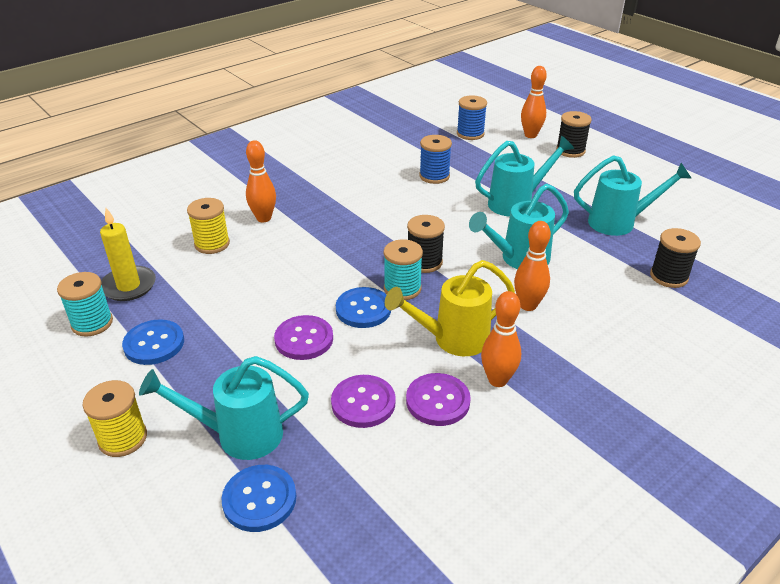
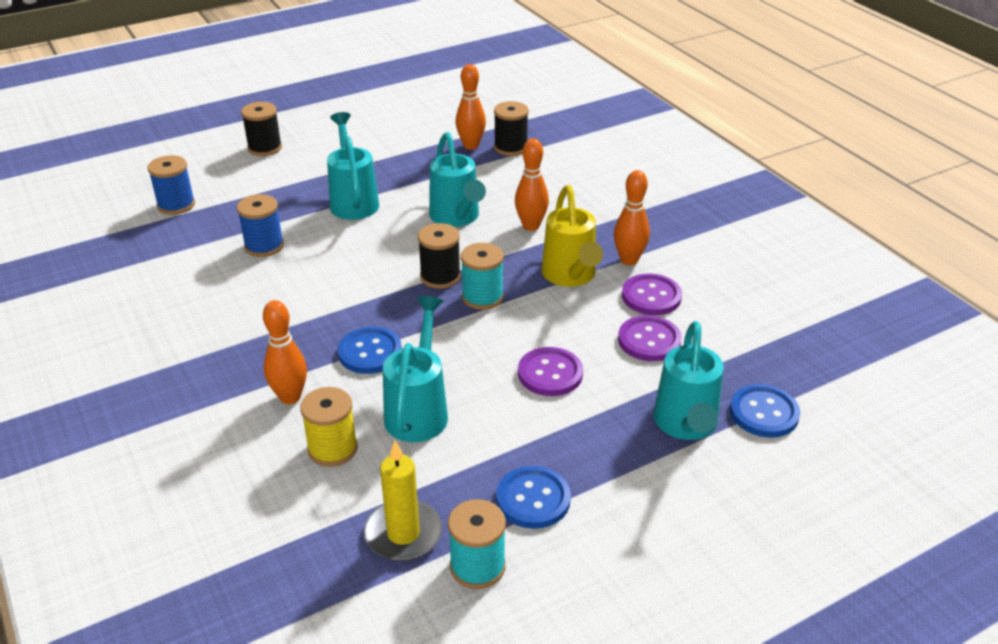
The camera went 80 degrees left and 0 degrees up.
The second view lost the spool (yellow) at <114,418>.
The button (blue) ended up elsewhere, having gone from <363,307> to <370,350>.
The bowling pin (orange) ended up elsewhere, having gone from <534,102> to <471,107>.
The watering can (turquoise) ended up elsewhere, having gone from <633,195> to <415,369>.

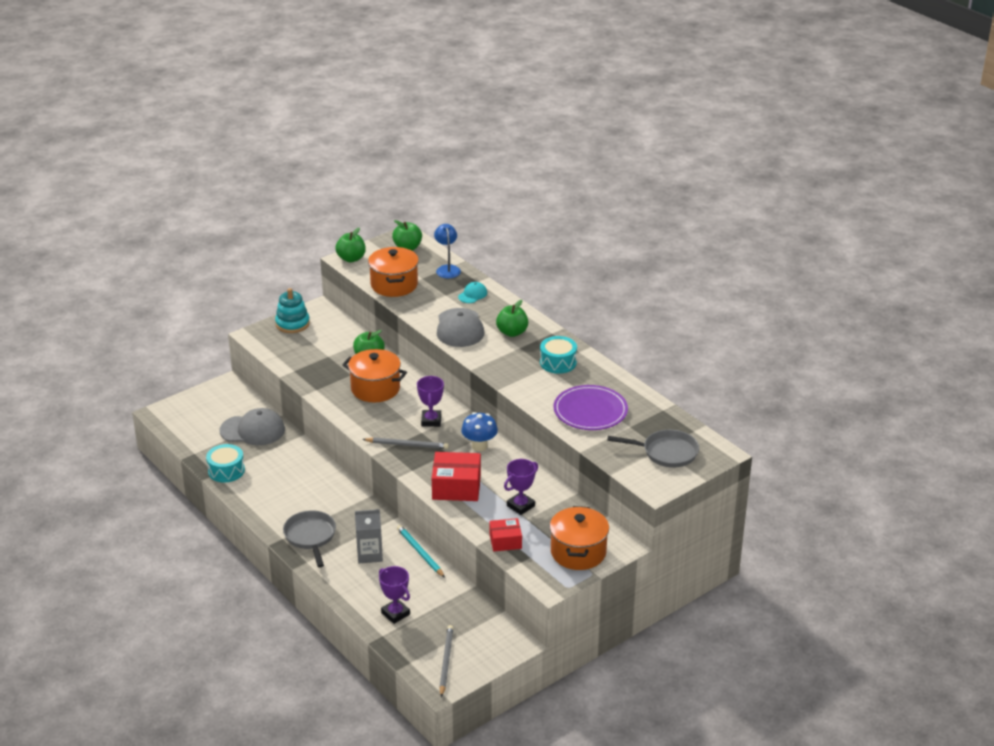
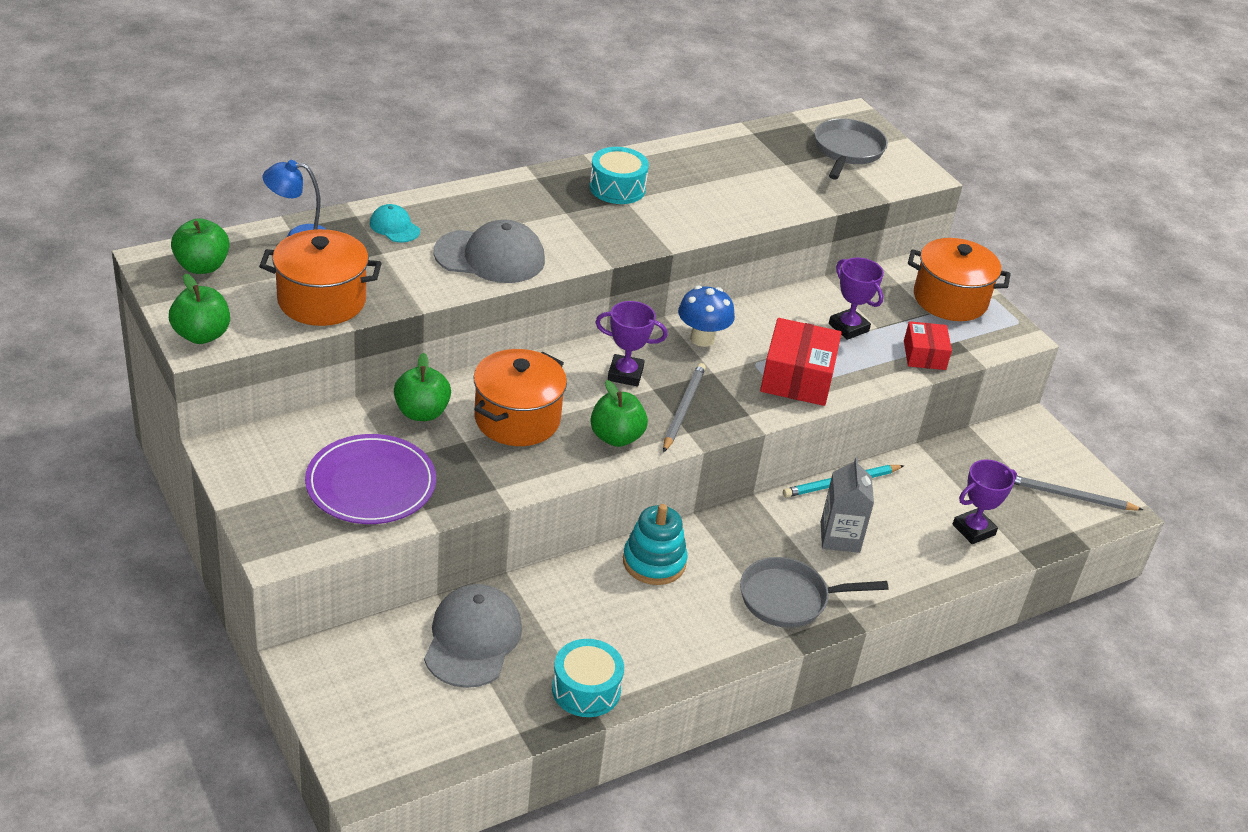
The camera went 85 degrees left and 5 degrees up.
The stacking toy (turquoise) ended up elsewhere, having gone from <292,310> to <655,544>.
The apple (green) ended up elsewhere, having gone from <512,318> to <619,413>.
The plate (purple) ended up elsewhere, having gone from <591,407> to <370,479>.

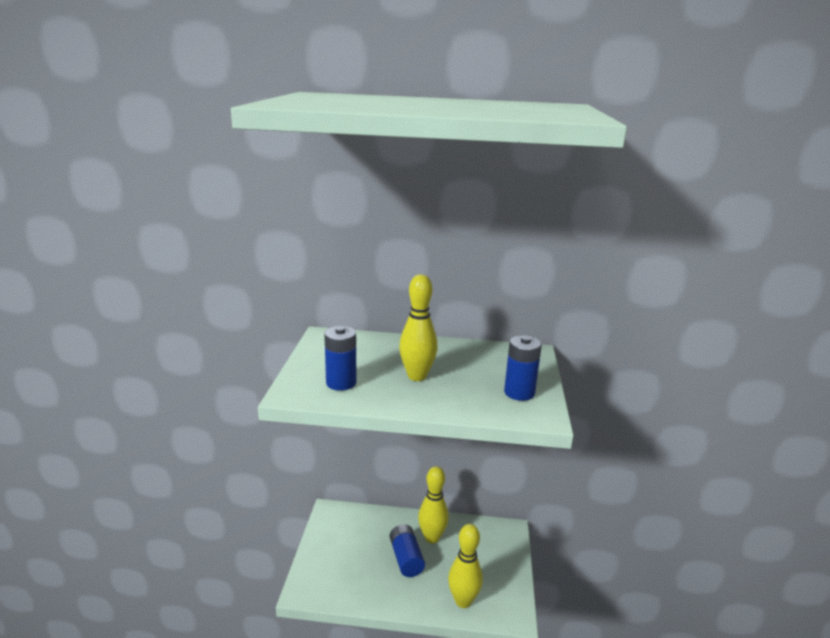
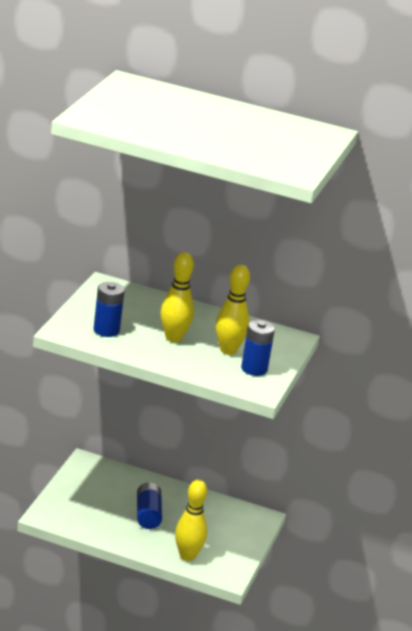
The camera went 10 degrees right and 5 degrees up.
The bowling pin (yellow) ended up elsewhere, having gone from <433,504> to <233,309>.

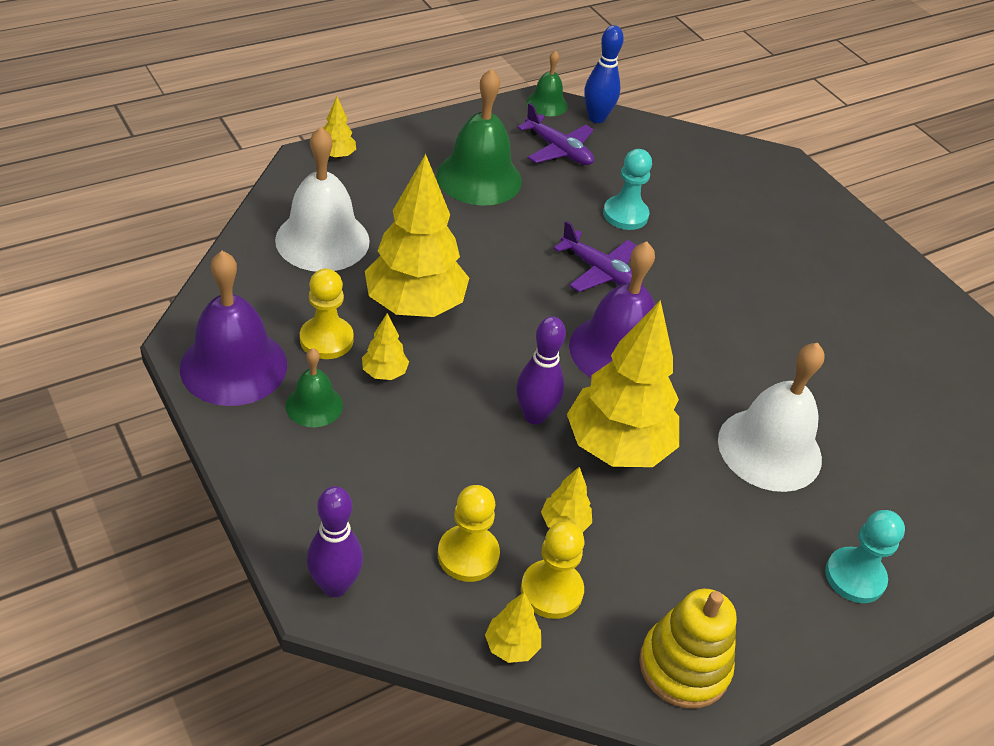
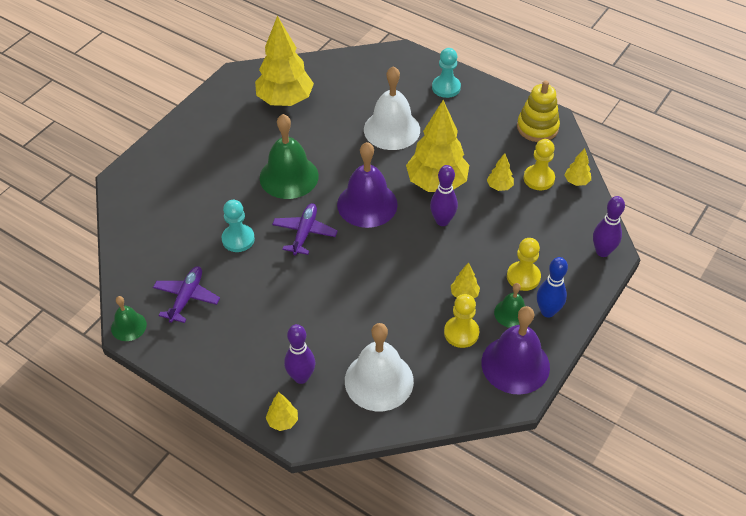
The camera went 110 degrees left and 5 degrees up.
The tree (yellow) ended up elsewhere, having gone from <417,235> to <284,61>.
The bell (green) ended up elsewhere, having gone from <479,137> to <289,156>.
The pawn (yellow) ended up elsewhere, having gone from <469,533> to <524,264>.
The bowling pin (blue) ended up elsewhere, having gone from <604,74> to <552,287>.
The second view gained the bowling pin (purple) at <299,354>.

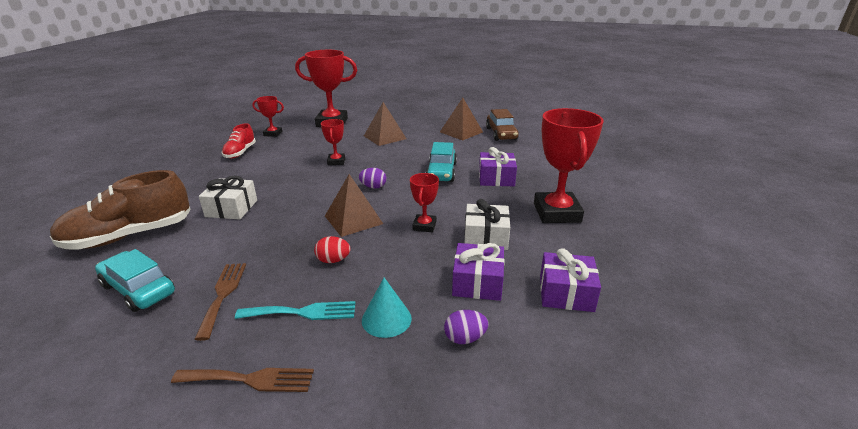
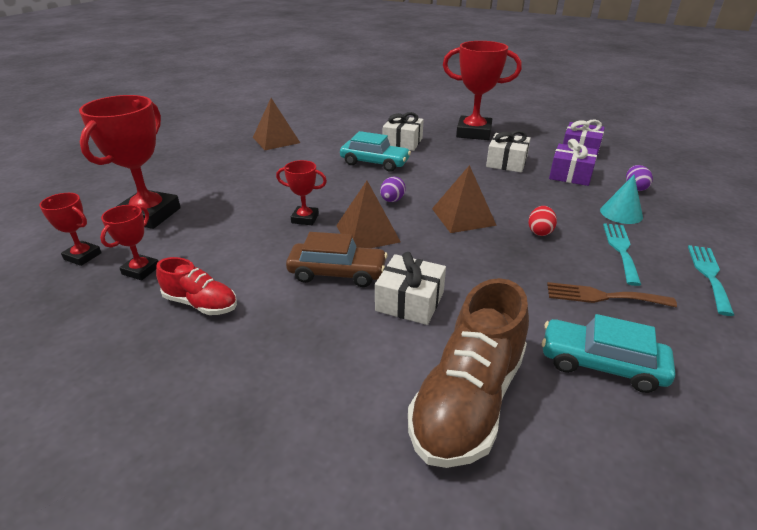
The camera went 75 degrees left and 5 degrees up.
The shoe (brown) at <120,210> ended up facing another way, 45 degrees clockwise from before.
The car (turquoise) at <135,280> ended up facing another way, 60 degrees clockwise from before.
What was the fork (brown) at <242,380> turned into the fork (turquoise) at <711,280>.
The pyramid (brown) ended up elsewhere, having gone from <385,124> to <368,214>.
The trophy (red) ended up elsewhere, having gone from <424,202> to <70,229>.
What was the gift (purple) at <498,166> turned into the gift (white) at <403,131>.
The car (brown) ended up elsewhere, having gone from <502,125> to <337,259>.

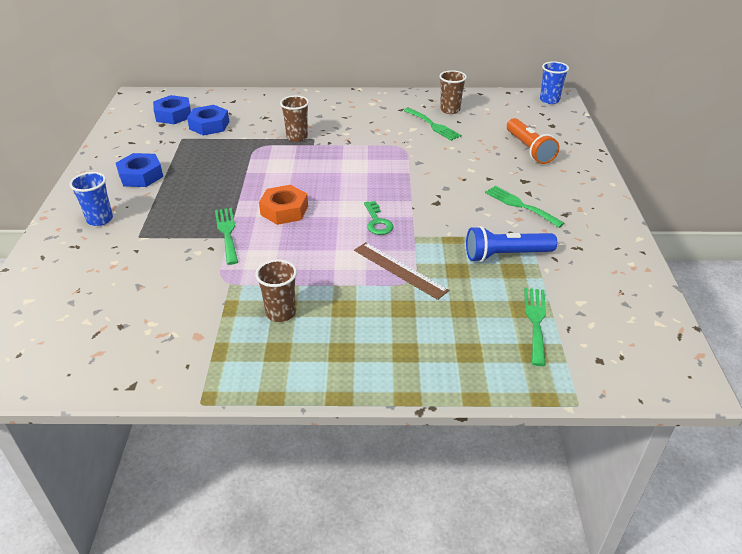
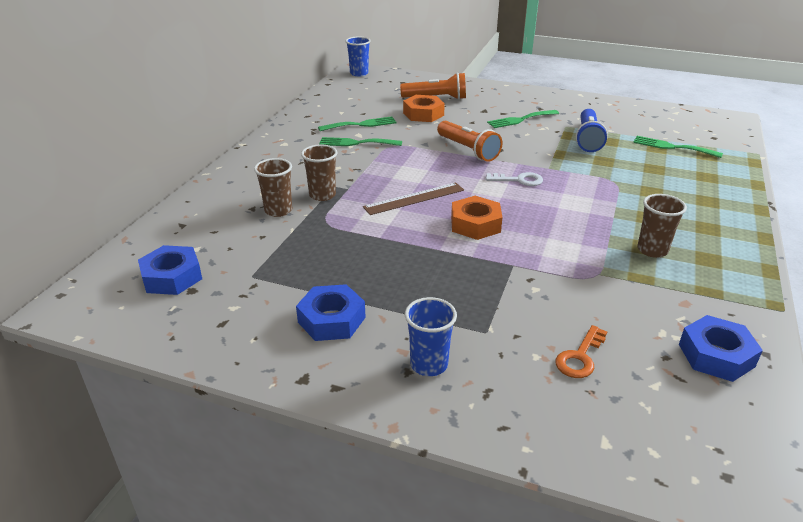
The camera went 70 degrees left and 5 degrees down.
The nut (blue) ended up elsewhere, having gone from <208,120> to <721,348>.
The fork (green) ended up elsewhere, having gone from <226,236> to <360,141>.
The ruler (brown) ended up elsewhere, having gone from <401,271> to <413,198>.
What was the key (green) at <378,218> turned into the key (white) at <514,179>.
The cup (brown) ended up elsewhere, having gone from <453,92> to <273,187>.
The second view gained the nut (orange) at <424,108>.
The second view gained the flashlight (orange) at <470,141>.
The second view gained the key (orange) at <581,351>.

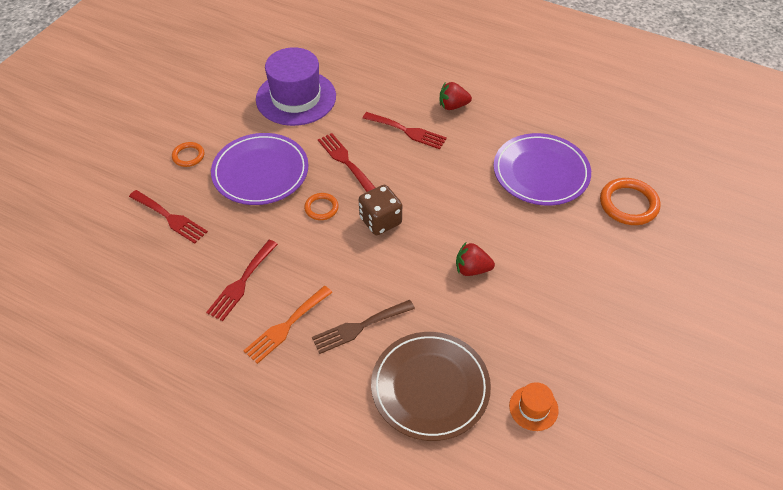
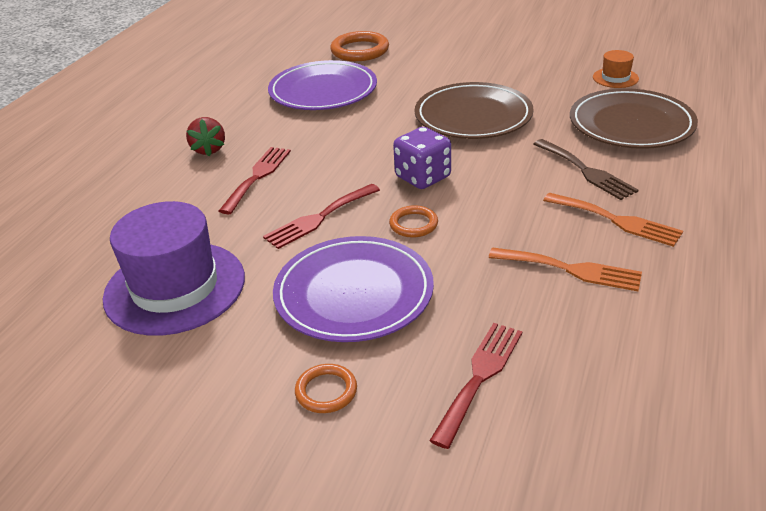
The camera went 95 degrees left and 15 degrees down.
What was the fork (red) at <242,280> turned into the fork (orange) at <565,269>.
What was the dice (brown) at <380,210> turned into the dice (purple) at <422,158>.
Where the strawberry (red) stood at <475,259>, the plate (brown) came to stand at <474,110>.

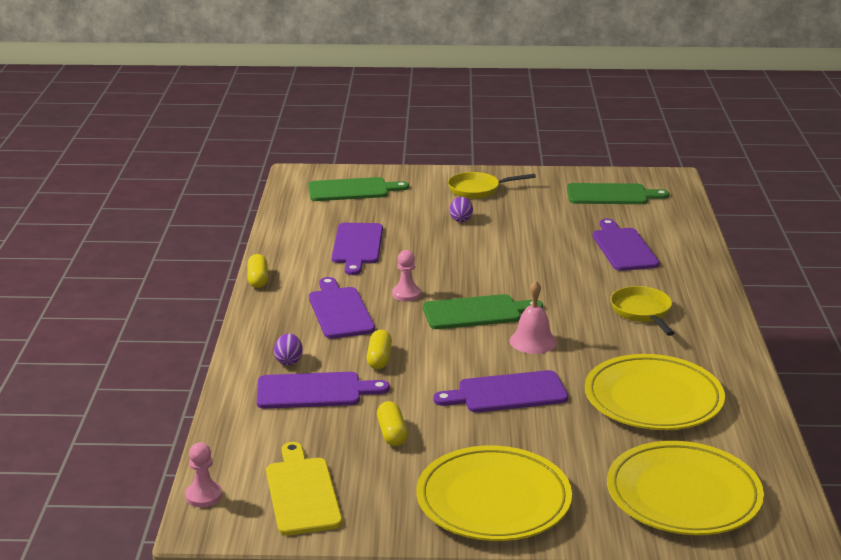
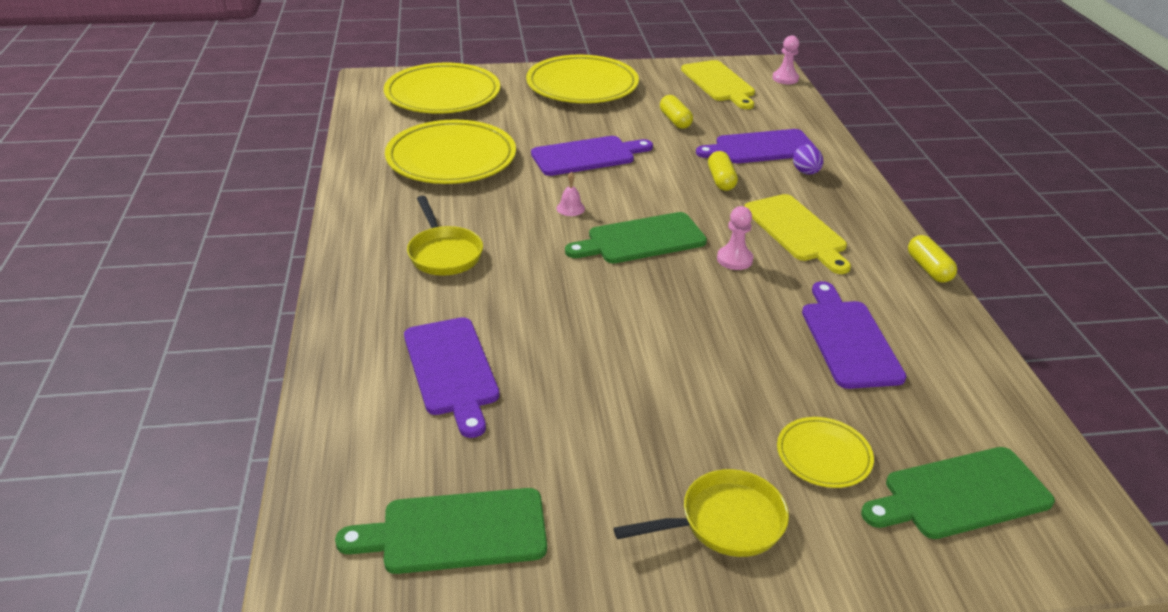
The camera went 170 degrees right and 10 degrees up.
What was the cutting board (purple) at <342,308> turned into the cutting board (yellow) at <797,234>.
The second view lost the egg (purple) at <461,209>.
The size of the bell (pink) at <533,317> changed by a factor of 0.56.
The second view gained the plate (yellow) at <825,452>.

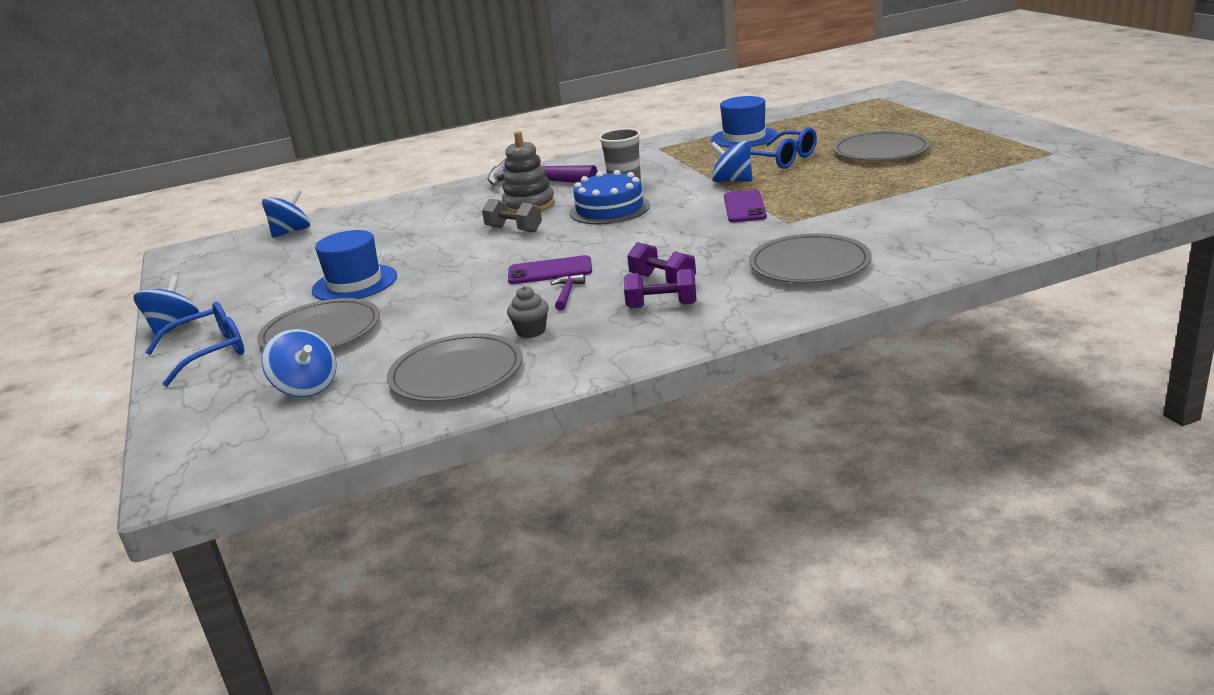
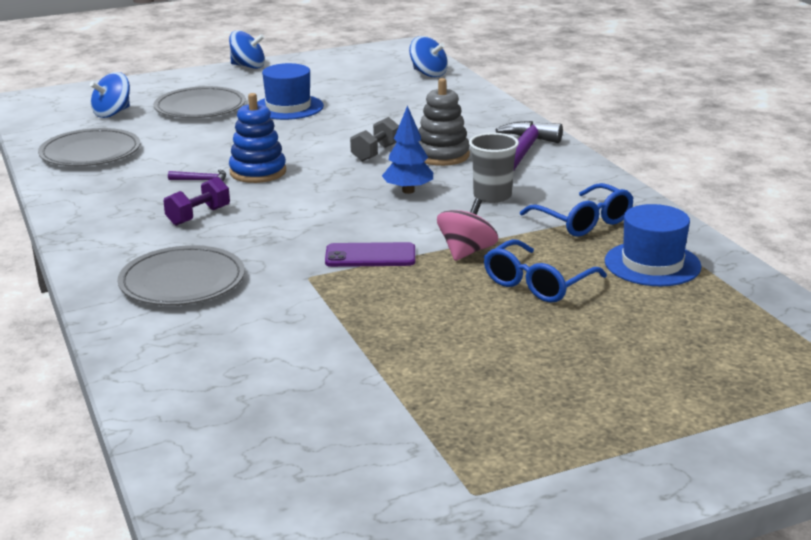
The camera went 85 degrees right and 0 degrees up.
The glasses (blue) ended up elsewhere, having gone from <194,344> to <576,210>.
The second view lost the cupcake (grey) at <528,312>.
Where the phone (purple) stood at <550,269>, the stacking toy (blue) came to stand at <257,138>.
Where the cake (blue) stood at <610,197>, the tree (blue) came to stand at <407,149>.
The second view lost the dumbbell (purple) at <660,288>.
What was the spinning top (blue) at <731,161> turned into the spinning top (pink) at <467,229>.
The second view lost the plate (grey) at <881,146>.

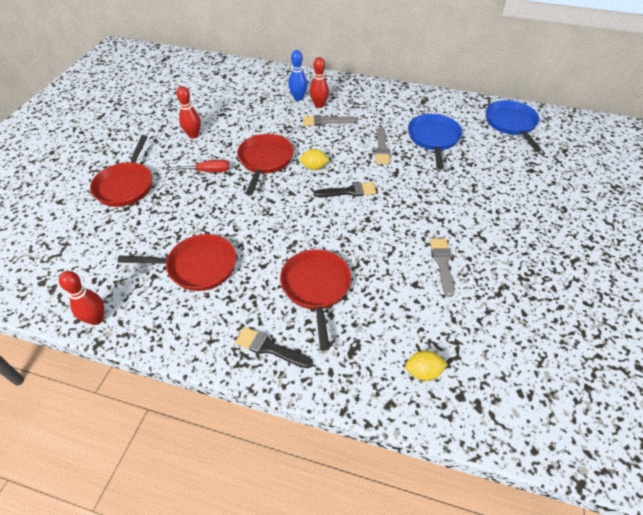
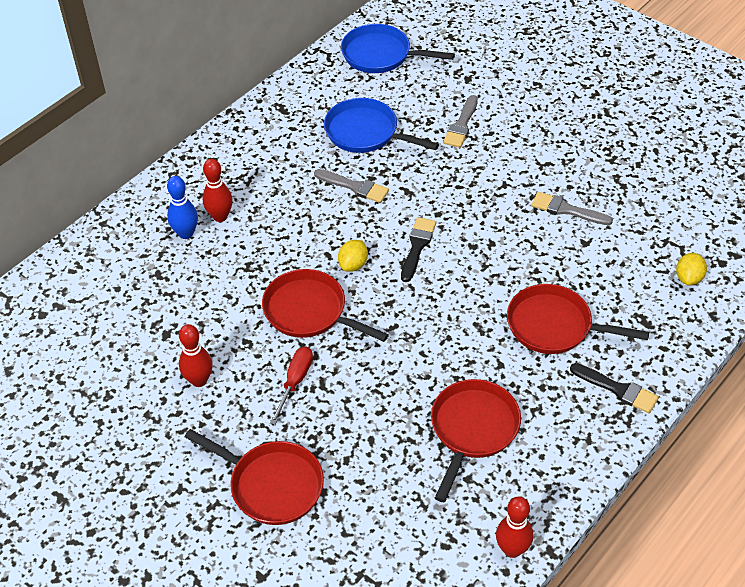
The camera went 65 degrees left and 0 degrees up.
The brush (black) at <274,347> ended up facing another way, 105 degrees counterclockwise from before.
The brush (grey) ended up elsewhere, having gone from <330,120> to <460,121>.

